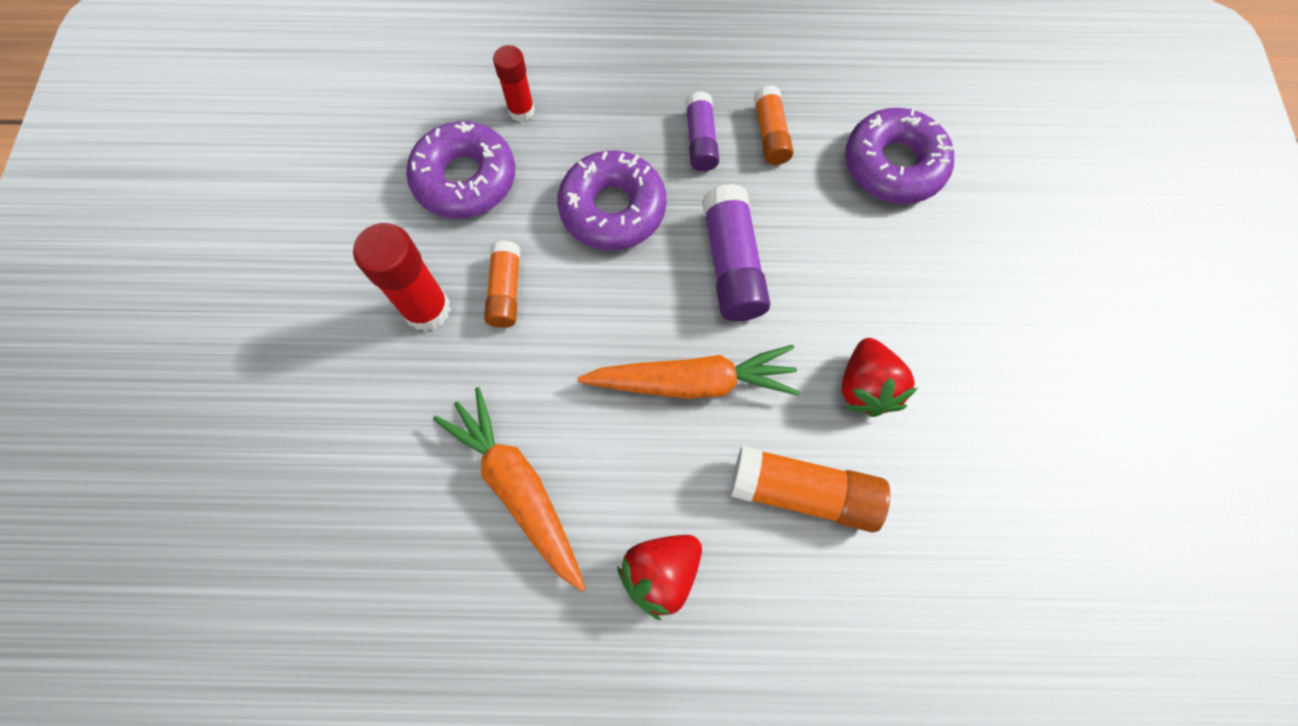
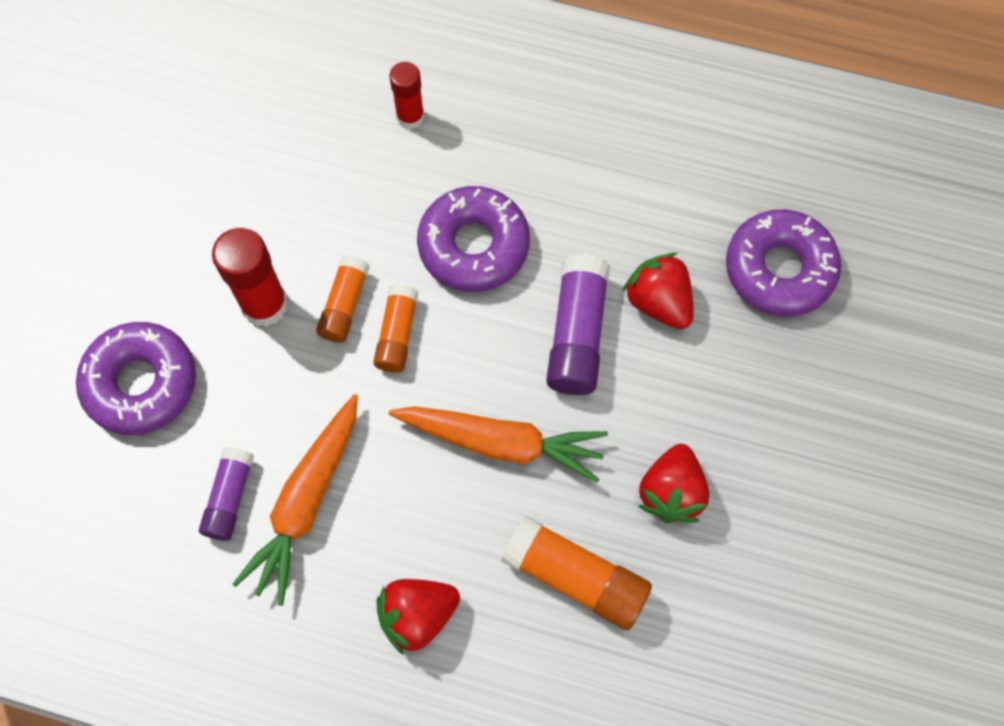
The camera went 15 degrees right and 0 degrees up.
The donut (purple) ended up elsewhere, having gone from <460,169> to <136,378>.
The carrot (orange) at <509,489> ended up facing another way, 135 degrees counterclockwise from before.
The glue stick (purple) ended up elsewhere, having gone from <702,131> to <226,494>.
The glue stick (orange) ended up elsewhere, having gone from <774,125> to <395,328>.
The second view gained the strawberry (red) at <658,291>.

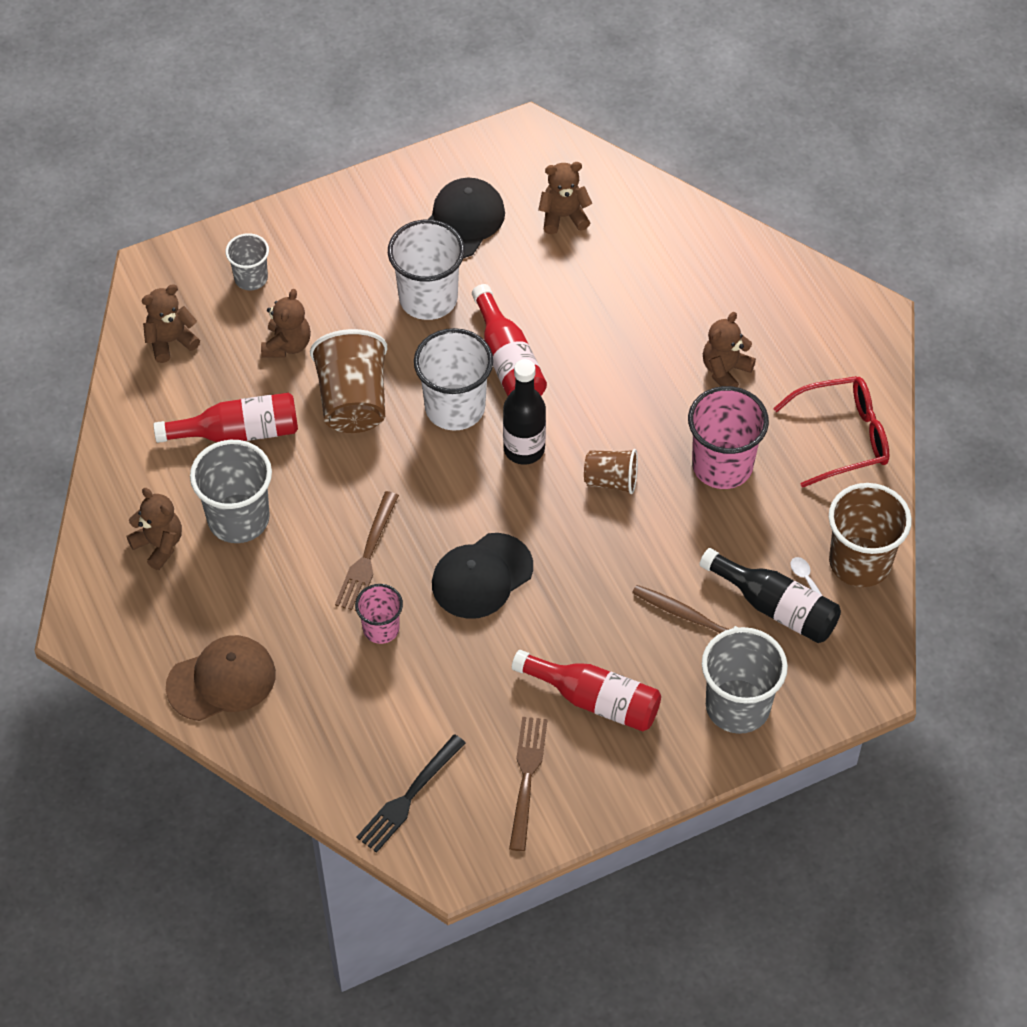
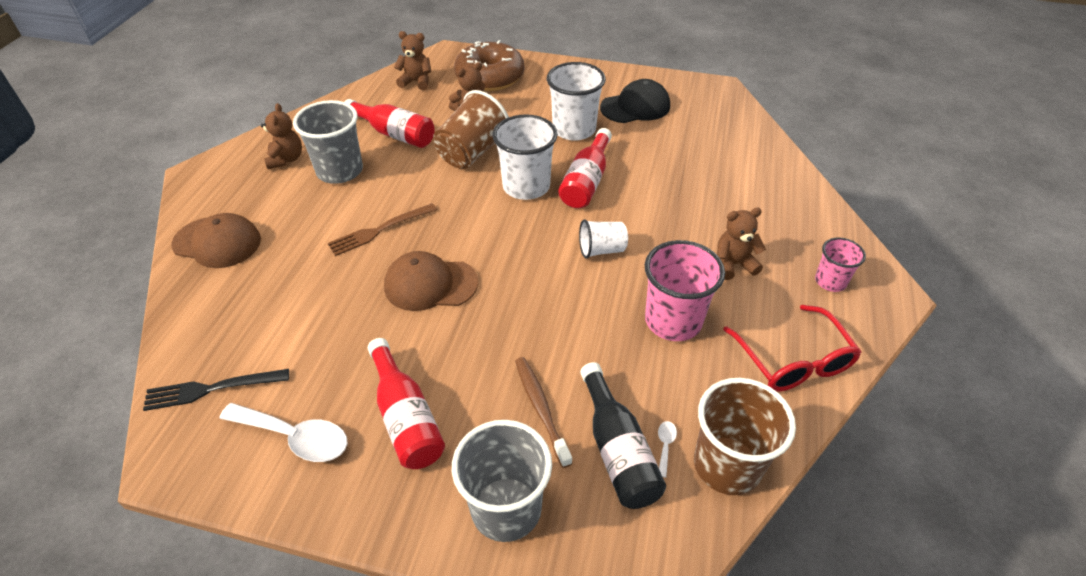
The camera went 40 degrees right and 10 degrees down.
Where the cup (grey) stood at <247,262>, the donut (brown) came to stand at <489,65>.
The cup (pink) ended up elsewhere, having gone from <379,614> to <840,265>.
What was the cap (black) at <482,576> turned into the cap (brown) at <431,281>.
The second view lost the bottle (black) at <524,412>.
Where the fork (brown) stood at <528,784>, the spoon (white) came to stand at <283,432>.
The second view lost the teddy bear (brown) at <565,198>.
The second view lost the cup (brown) at <611,471>.
The glasses (red) at <831,432> ended up facing another way, 45 degrees clockwise from before.
The second view gained the cup (white) at <603,239>.

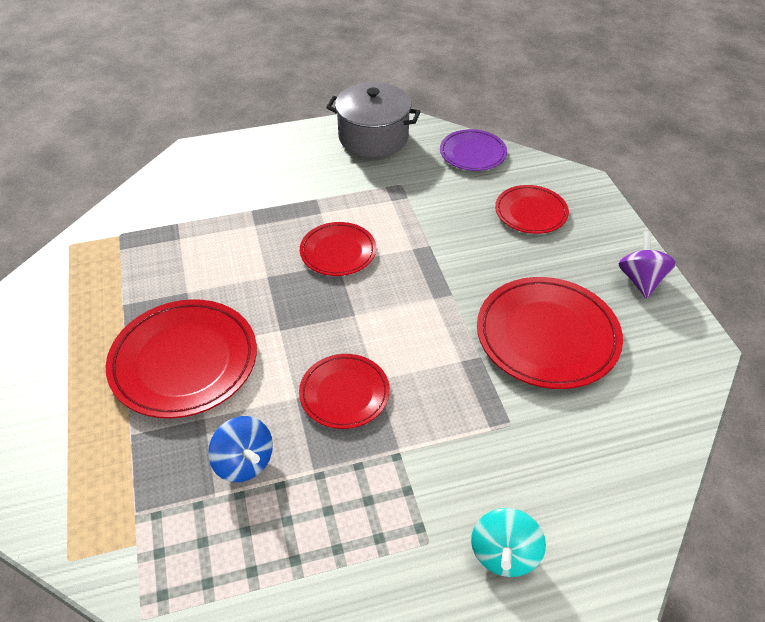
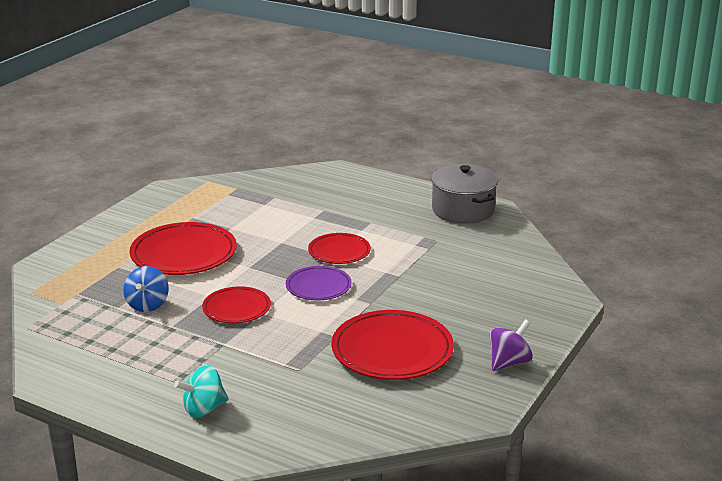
The camera went 45 degrees right and 20 degrees down.
The plate (purple) ended up elsewhere, having gone from <473,150> to <319,283>.
The second view lost the plate (red) at <532,209>.

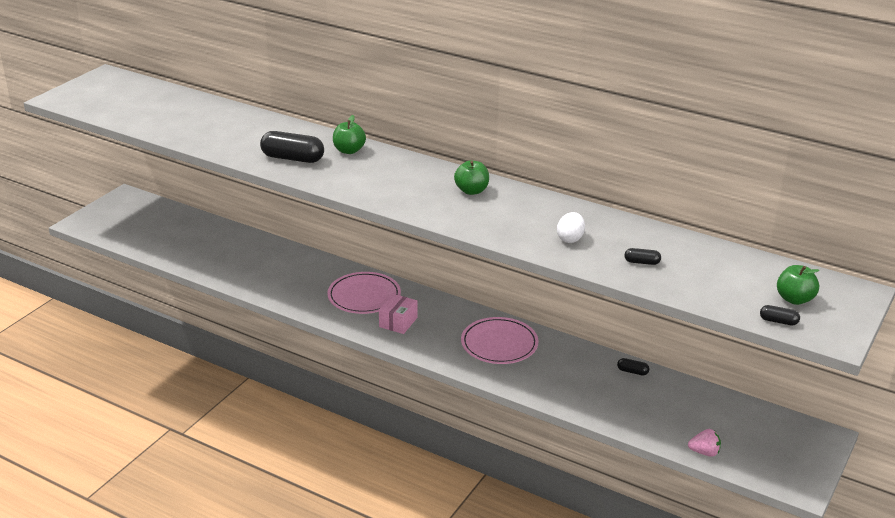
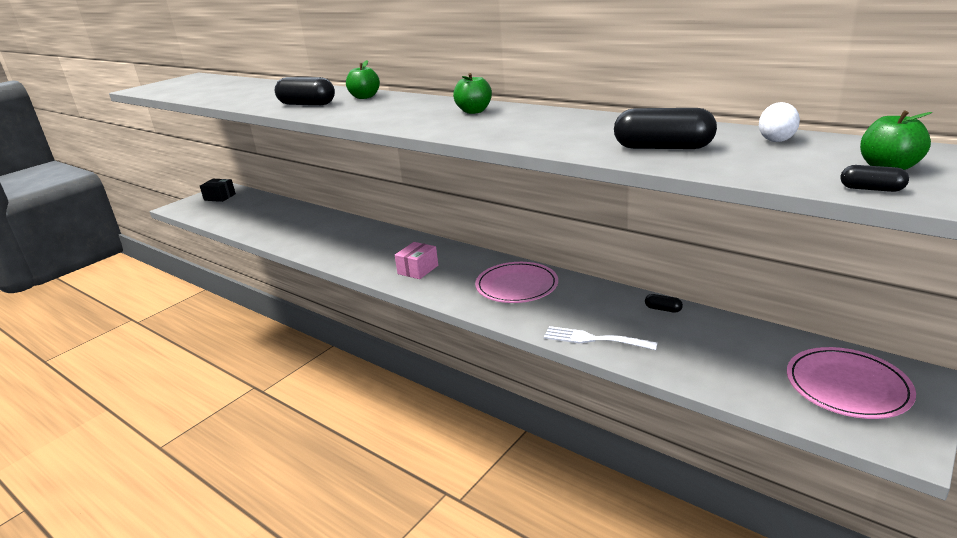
The camera went 10 degrees right and 5 degrees down.
The plate (pink) ended up elsewhere, having gone from <364,293> to <851,383>.
The egg (white) ended up elsewhere, having gone from <571,227> to <779,122>.
The size of the capsule (black) at <642,256> changed by a factor of 2.10.
The second view lost the strawberry (pink) at <704,443>.
The second view gained the box (black) at <218,190>.
The second view gained the fork (white) at <601,338>.

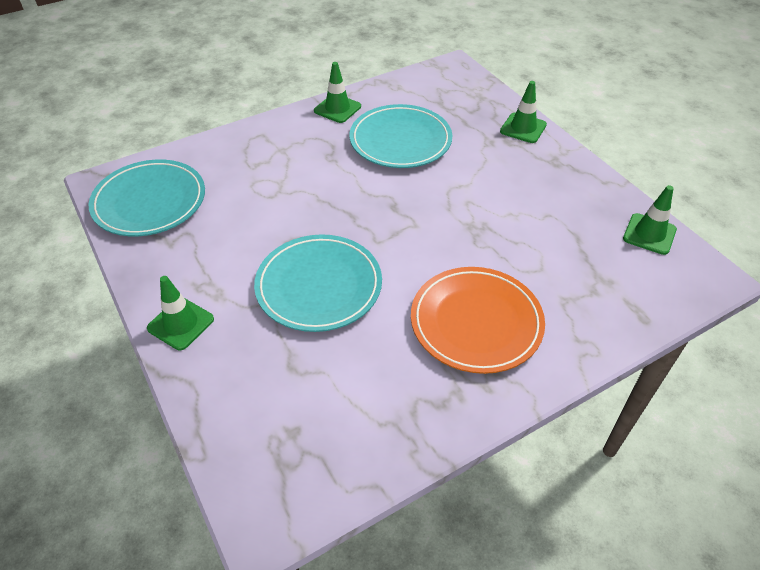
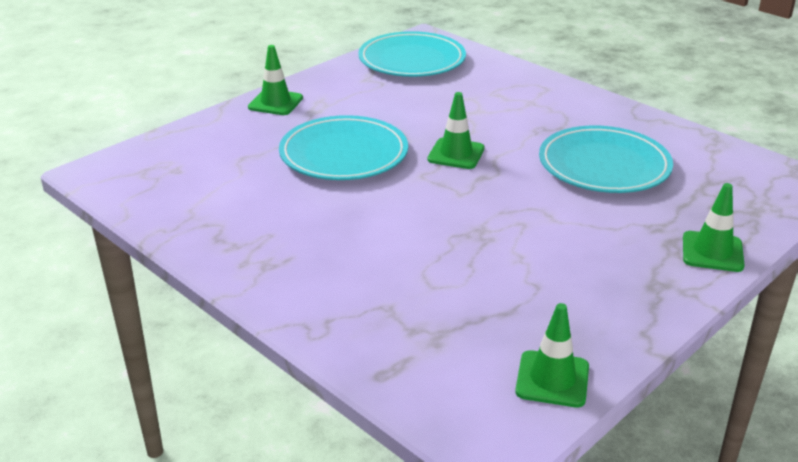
The camera went 75 degrees right and 15 degrees down.
The traffic cone (green) ended up elsewhere, having gone from <337,92> to <456,130>.
The second view lost the plate (orange) at <478,320>.

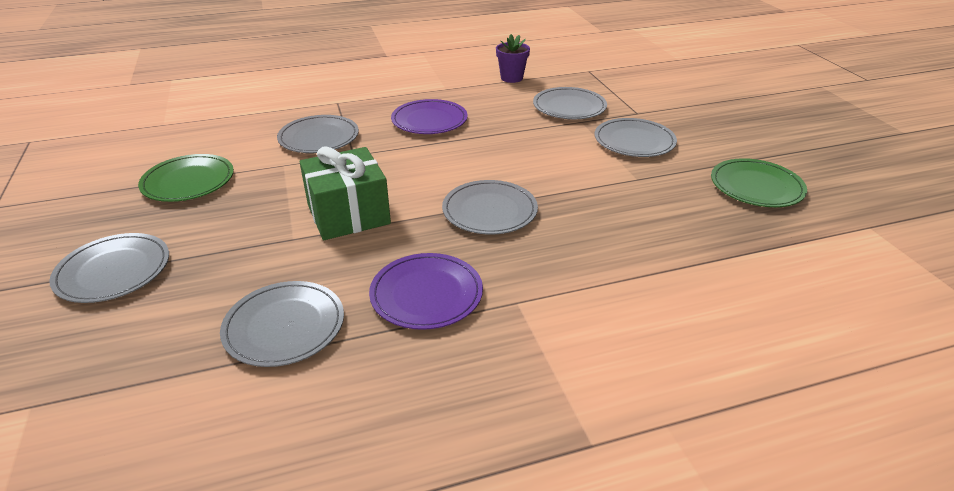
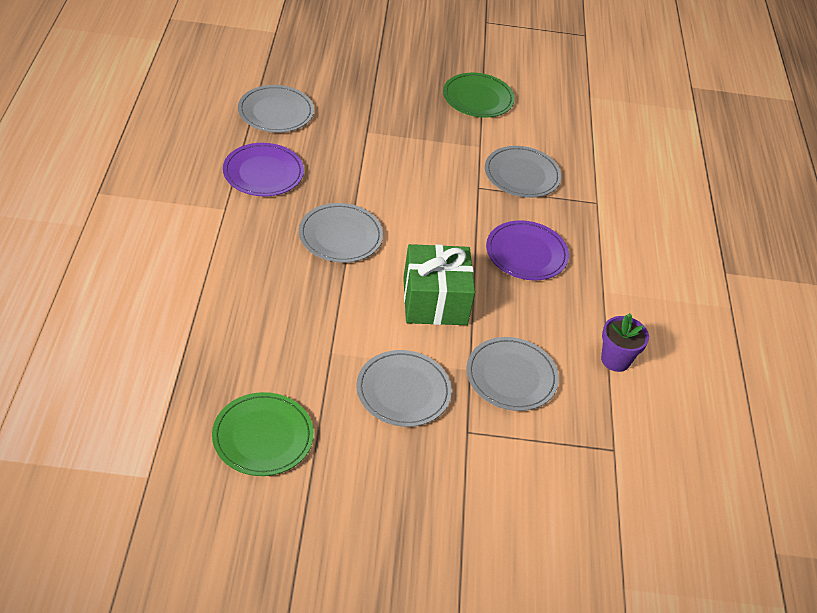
The camera went 105 degrees right and 10 degrees up.
The second view lost the plate (grey) at <109,268>.
The gift (green) ended up elsewhere, having gone from <345,193> to <439,284>.

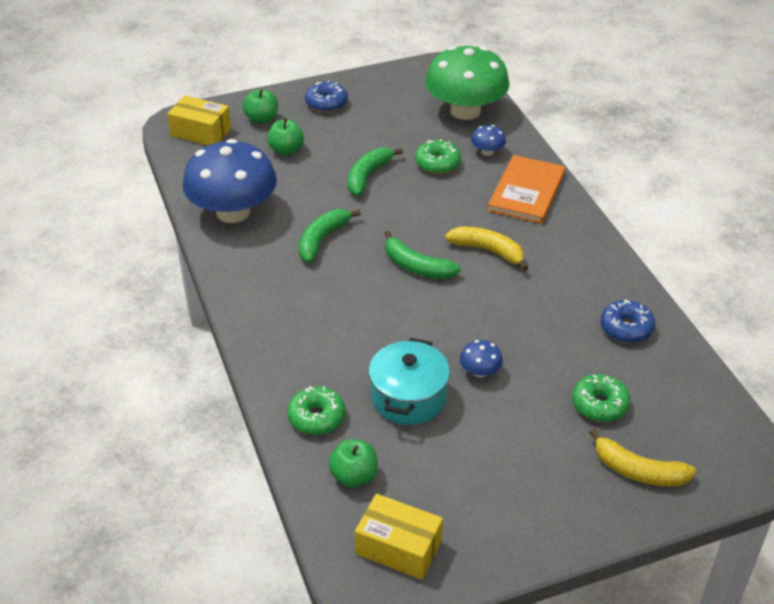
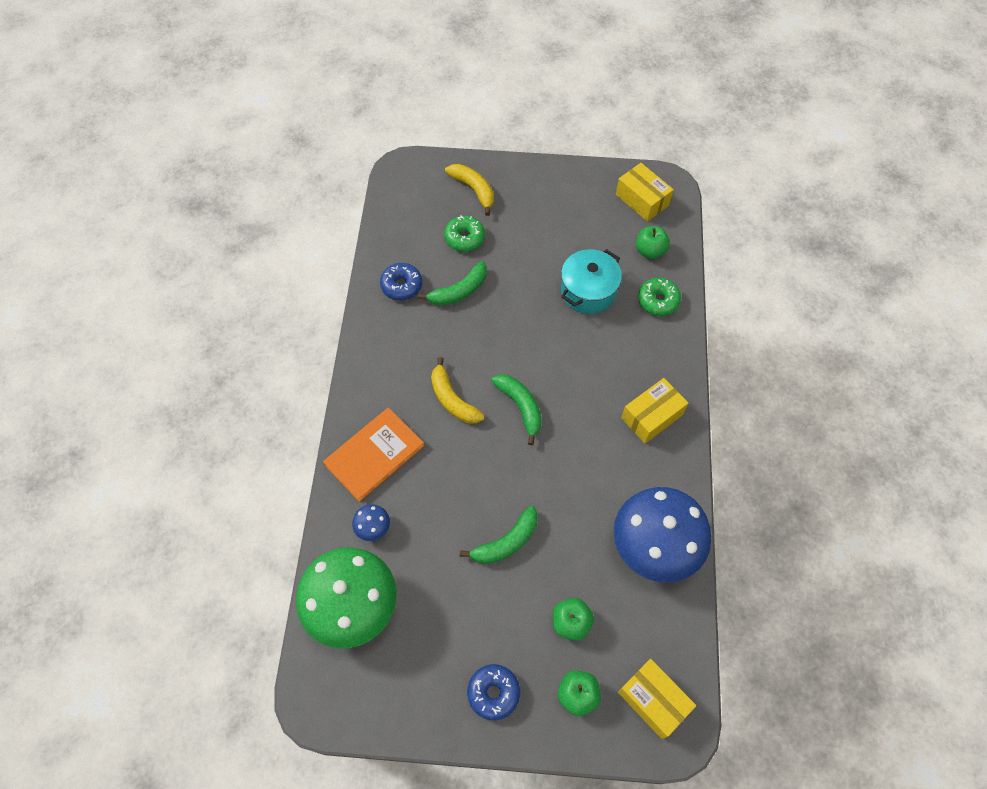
The camera went 155 degrees left and 20 degrees up.
The banana (green) ended up elsewhere, having gone from <330,236> to <452,283>.
The second view lost the donut (green) at <438,156>.
The second view lost the mushroom (blue) at <481,359>.
The second view gained the box (yellow) at <654,411>.

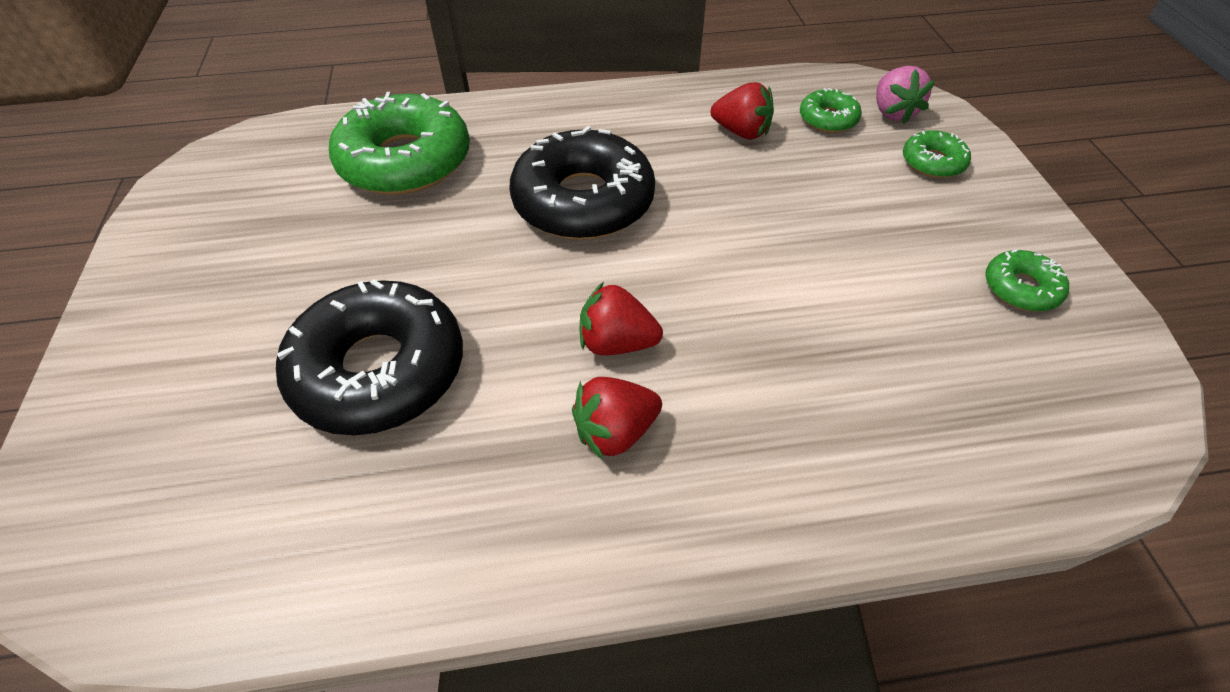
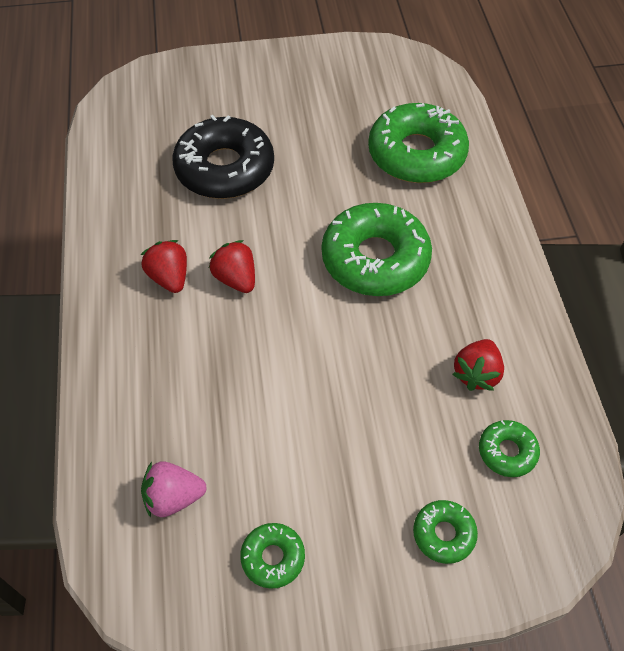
The camera went 90 degrees right and 5 degrees up.
What was the donut (black) at <582,183> turned into the donut (green) at <377,249>.
The strawberry (red) at <621,319> ended up facing another way, 45 degrees counterclockwise from before.
The strawberry (pink) ended up elsewhere, having gone from <905,95> to <174,489>.

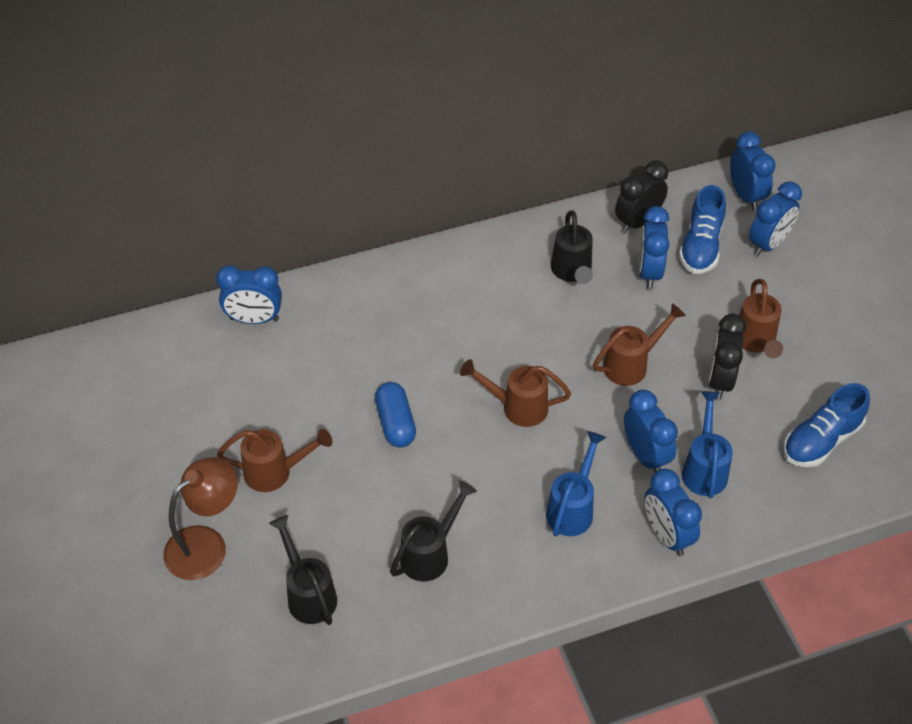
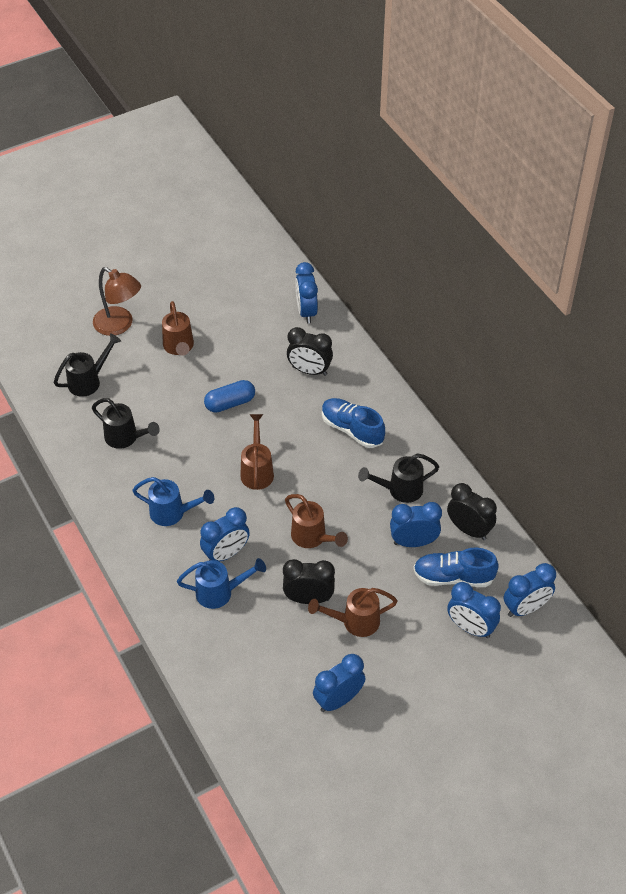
The camera went 80 degrees right and 0 degrees up.
The clock (blue) ended up elsewhere, having gone from <673,512> to <339,683>.
The shoe (blue) ended up elsewhere, having gone from <826,425> to <353,423>.
The second view gained the clock (black) at <310,351>.

